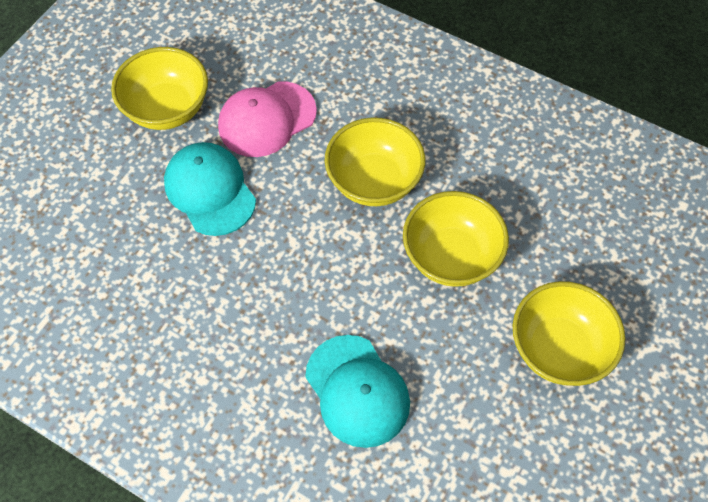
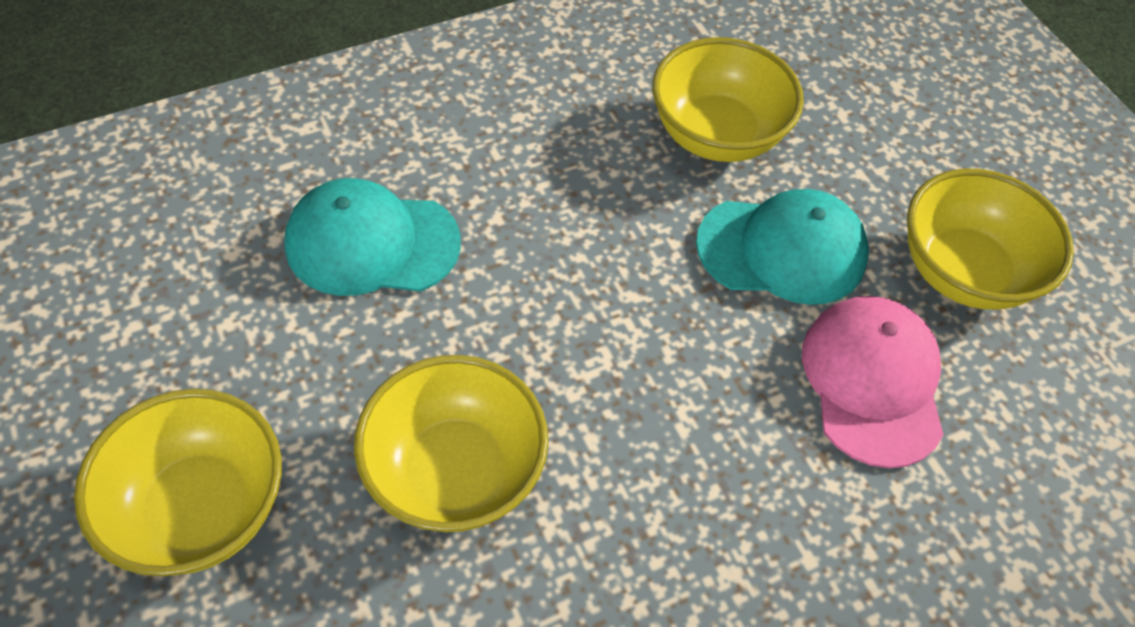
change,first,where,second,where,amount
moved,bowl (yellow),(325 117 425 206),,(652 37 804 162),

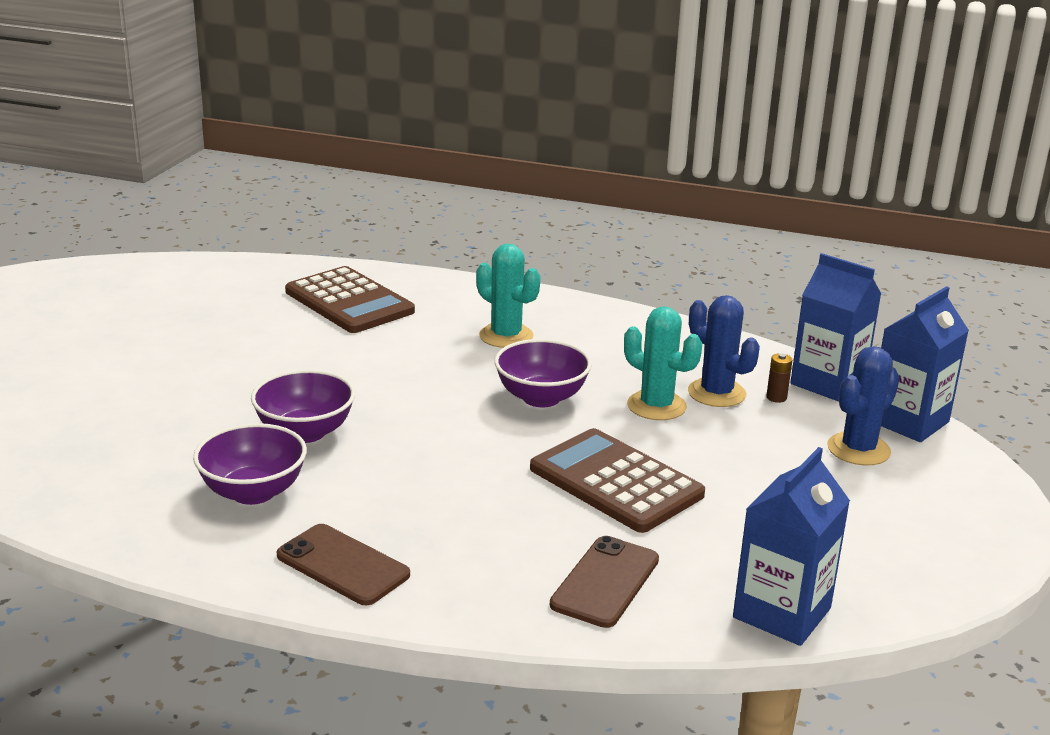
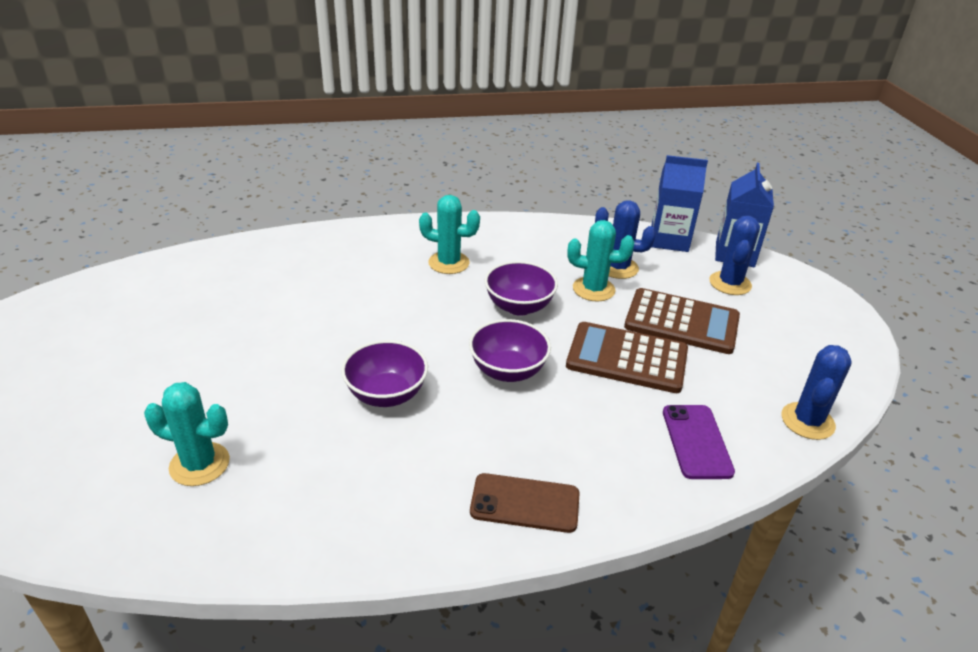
change,first,where,second,where,amount
moved,bowl (purple),(193 423 307 505),,(469 319 551 382),
moved,calculator (brown),(285 266 415 333),,(624 288 740 354),
recoloured,phone (brown),(550 536 659 628),phone (purple),(663 405 735 479),
replaced,carton (blue),(733 447 850 646),cactus (blue),(781 345 852 440),
removed,battery (brown),(766 353 792 403),,,
added,,,cactus (turquoise),(144 382 230 486),

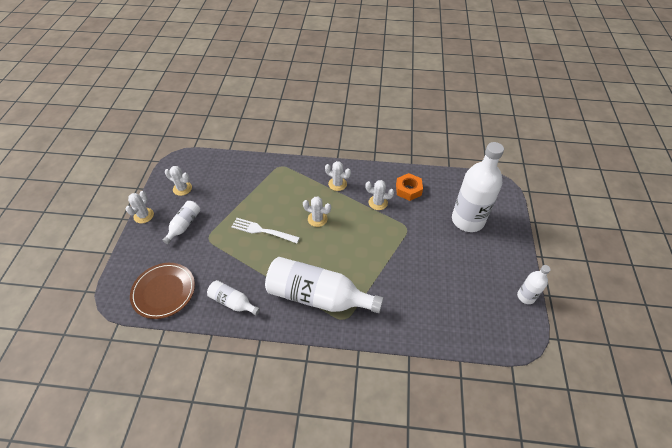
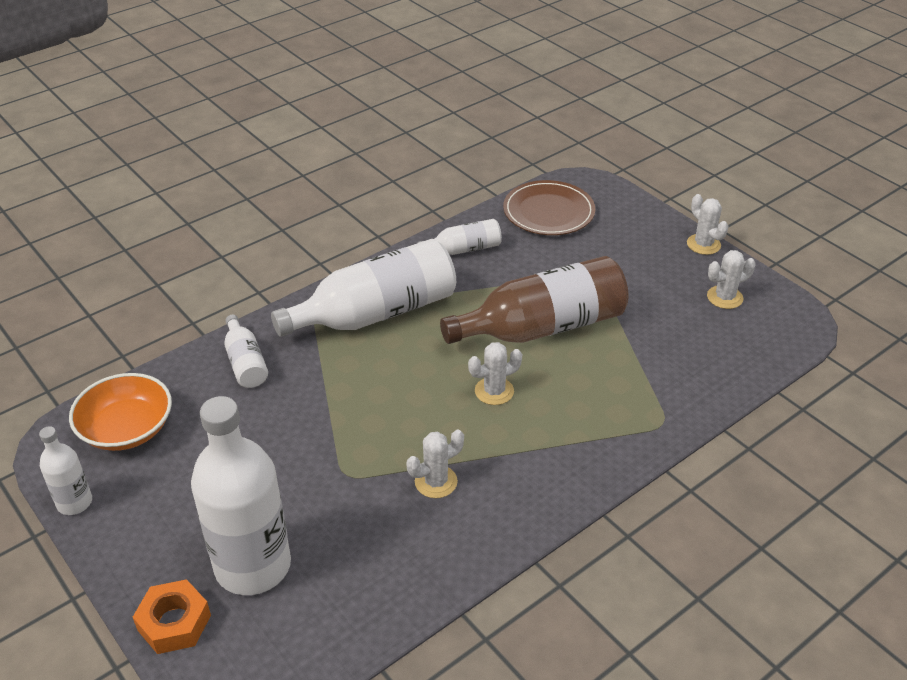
change,first,where,second,where,amount
moved,bottle (white),(162 201 200 244),,(224 315 268 388),
replaced,fork (white),(231 218 300 243),bottle (brown),(440 256 628 344),
removed,cactus (white),(325 161 351 191),,,
moved,nut (orange),(396 173 423 201),,(133 579 211 654),
added,,,bowl (orange),(69 373 172 451),

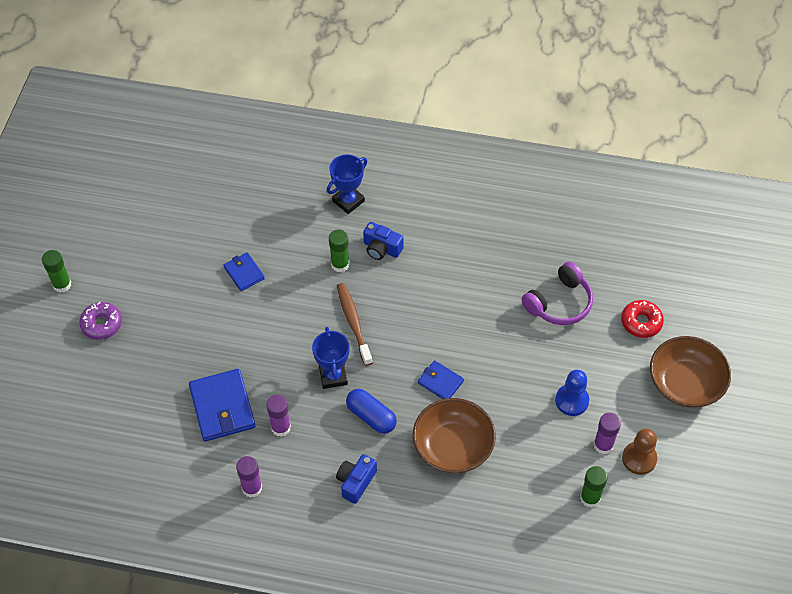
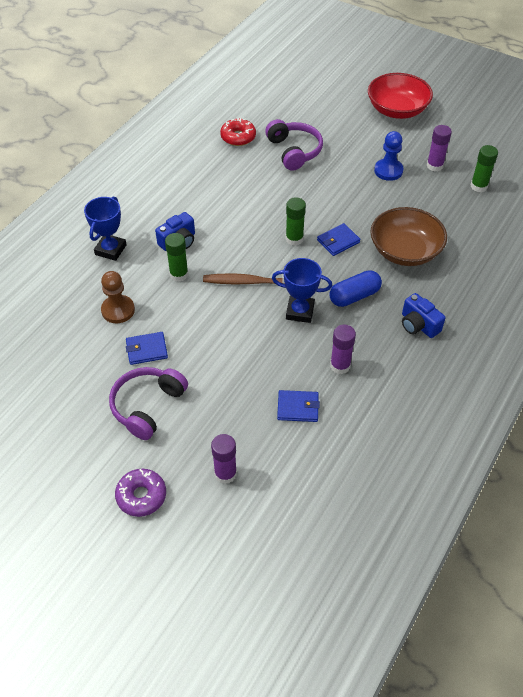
change,first,where,second,where,amount
moved,glue stick (green),(42 250 71 293),,(286 197 306 246),
resized,wallet (blue),(189 369 256 441),,(277 390 320 422),x0.56
moved,glue stick (purple),(236 456 262 498),,(211 434 237 484),
turned,trophy (blue),(327 155 367 214),,(84 196 127 261),45 degrees clockwise
moved,donut (red),(621 300 664 338),,(220 118 256 146),
moved,pawn (brown),(622 428 657 475),,(101 271 135 323),
recoloured,bowl (brown),(650 336 731 408),bowl (red),(368 73 433 119),
added,,,headphones (purple),(109 367 188 440),

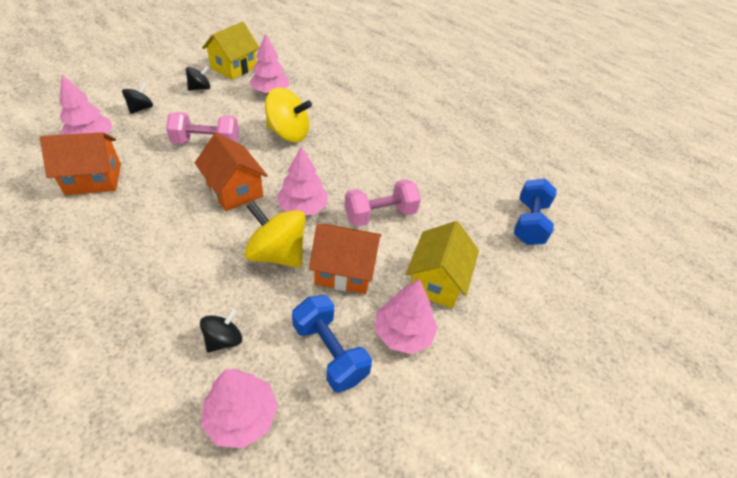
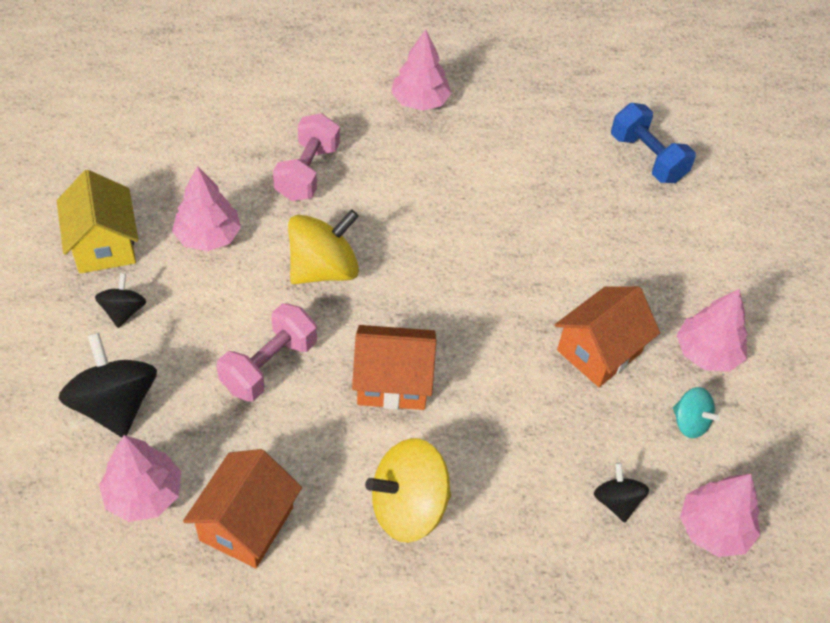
change,first,where,second,where,amount
resized,spinning top (black),(122 83 153 114),,(58 333 157 437),x1.83
moved,spinning top (yellow),(244 201 306 268),,(365 438 451 543),
moved,tree (pink),(277 147 328 215),,(391 30 452 111),
replaced,dumbbell (blue),(292 295 372 392),spinning top (turquoise),(673 387 720 438),
moved,dumbbell (pink),(345 179 421 227),,(273 113 340 201),
removed,house (yellow),(406 221 479 308),,,

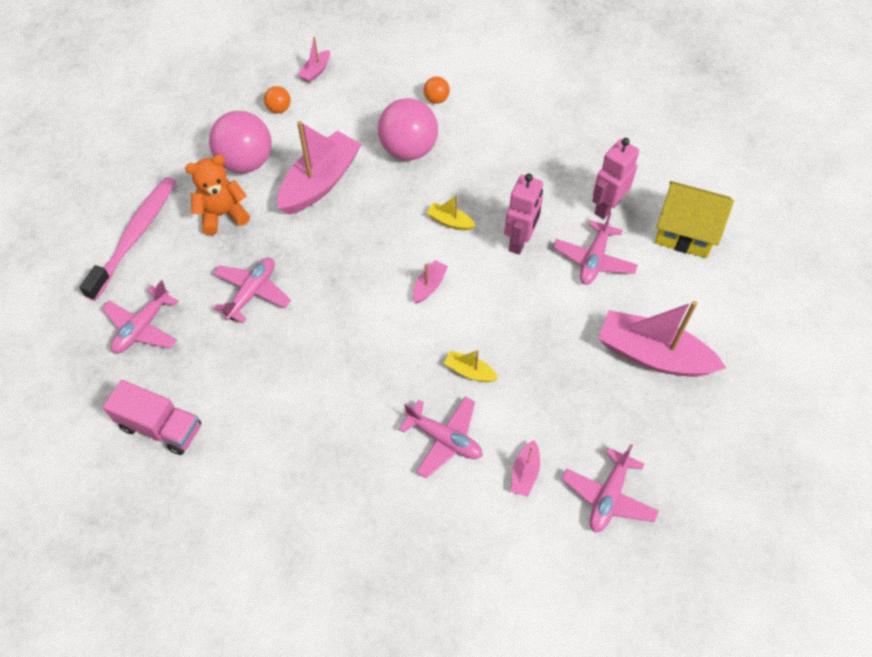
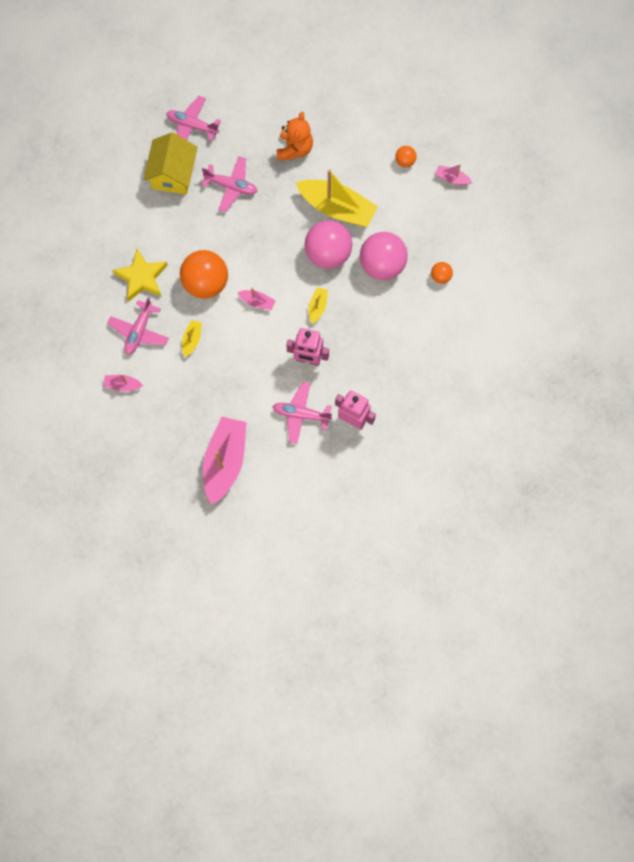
change,first,where,second,where,amount
removed,toothbrush (pink),(79 177 176 301),,,
removed,truck (pink),(103 380 201 455),,,
turned,teddy bear (orange),(185 155 250 235),,(277 112 313 160),45 degrees clockwise
moved,ball (pink),(209 111 272 173),,(305 220 352 269),
recoloured,boat (pink),(277 121 362 215),boat (yellow),(296 169 378 227),
removed,plane (pink),(562 444 659 532),,,
moved,house (yellow),(655 181 734 258),,(143 132 198 194),
added,,,star (yellow),(112 249 168 302),
added,,,ball (orange),(180 250 228 299),

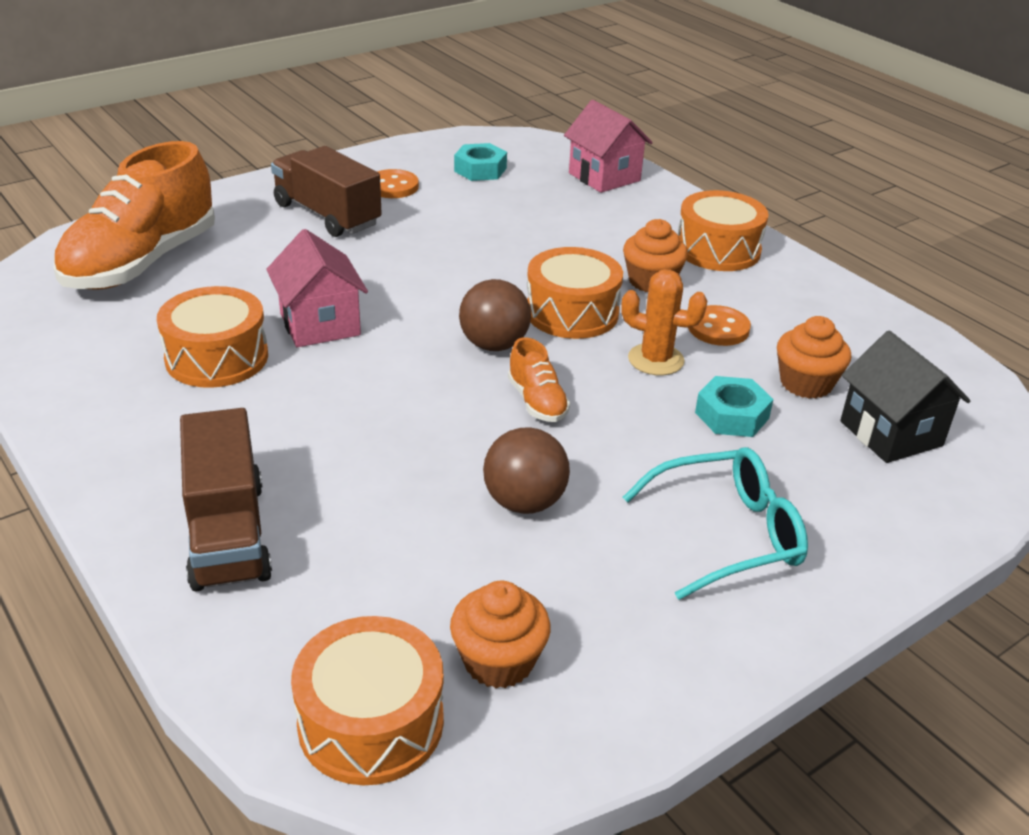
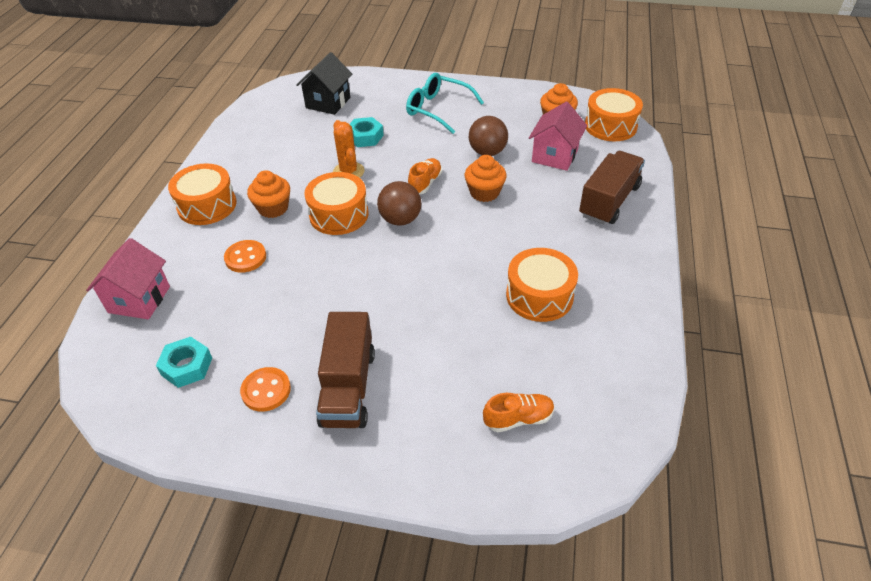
change,first,where,second,where,amount
resized,shoe (orange),(54 141 215 290),,(483 393 554 432),x0.44
moved,house (pink),(266 229 368 347),,(529 101 587 171),
moved,button (orange),(688 305 751 346),,(224 240 266 273),
moved,cupcake (orange),(777 316 851 399),,(465 155 507 202),

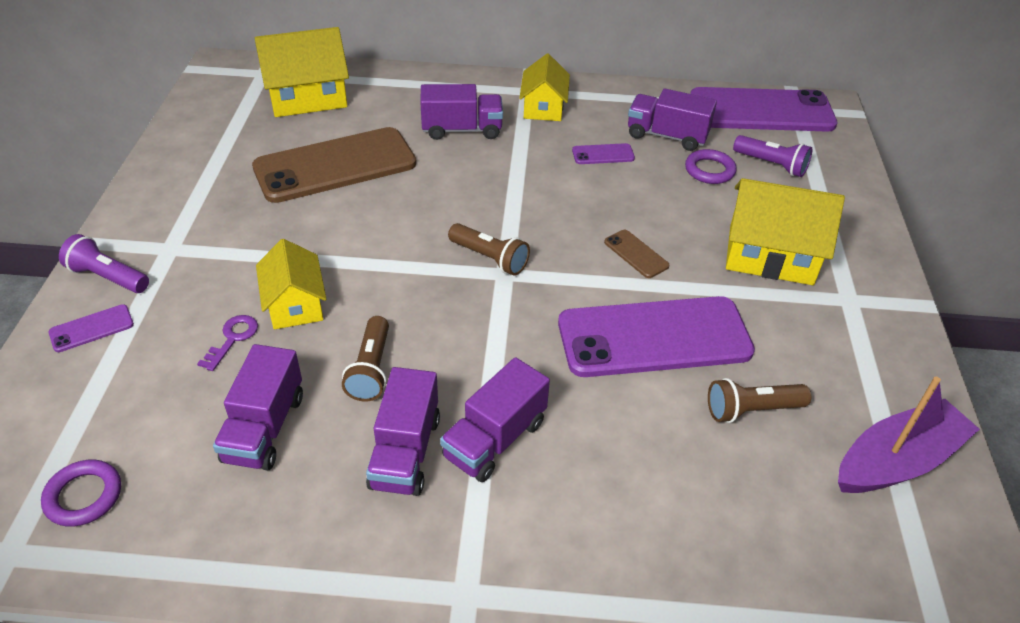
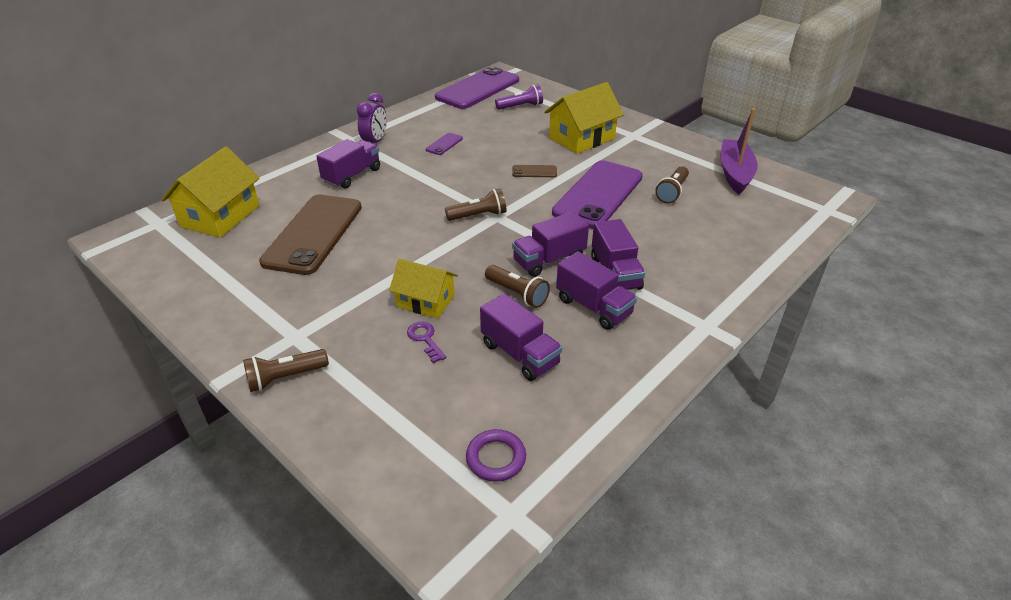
change,first,where,second,where,amount
removed,phone (purple),(49 304 134 352),,,
recoloured,flashlight (purple),(59 234 149 293),flashlight (brown),(243 349 329 392),
replaced,house (yellow),(519 54 570 121),clock (purple),(357 93 387 143),
moved,truck (purple),(628 88 717 151),,(512 211 589 277),
removed,ring (purple),(685 149 737 184),,,

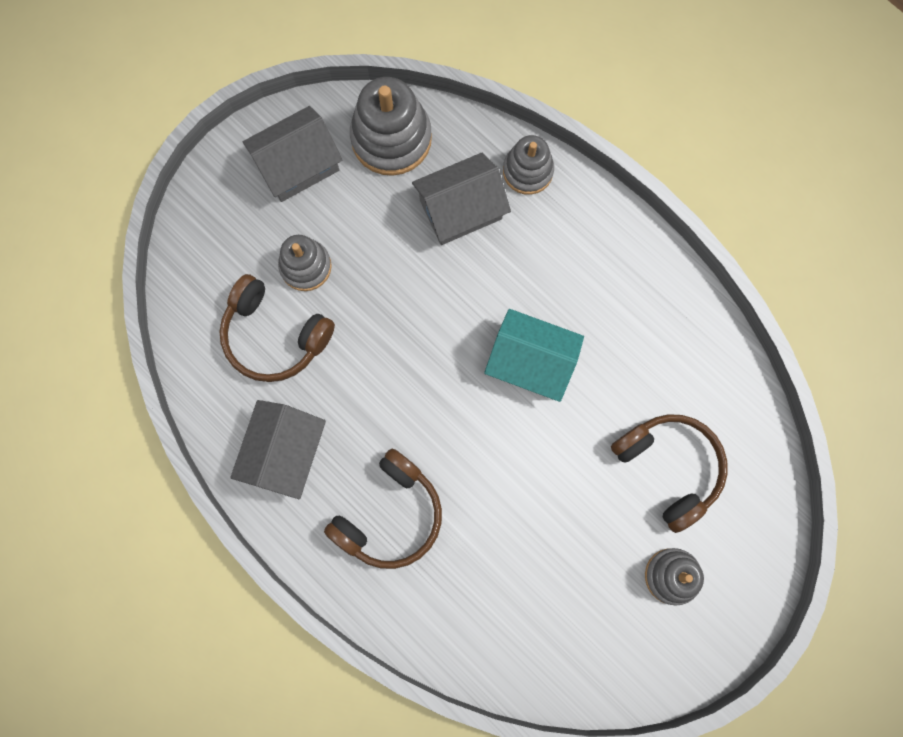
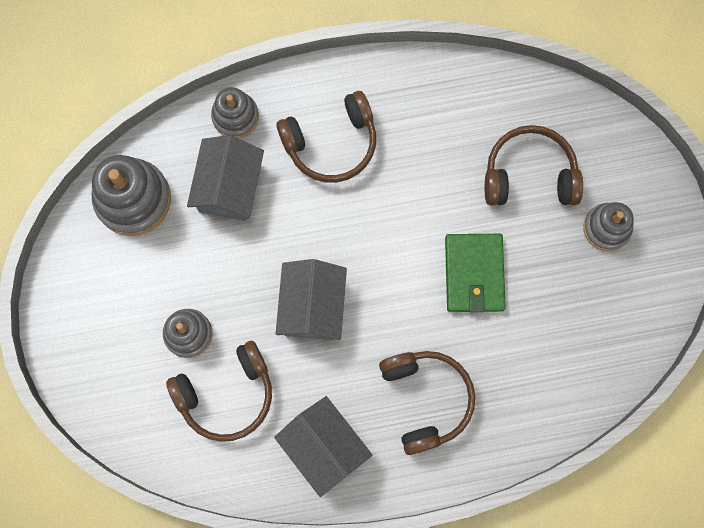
change,first,where,second,where,amount
moved,house (grey),(243 106 343 202),,(276 259 347 340),
removed,house (turquoise),(484 309 584 402),,,
added,,,headphones (brown),(276 91 376 183),
added,,,wallet (green),(445 234 506 312),

